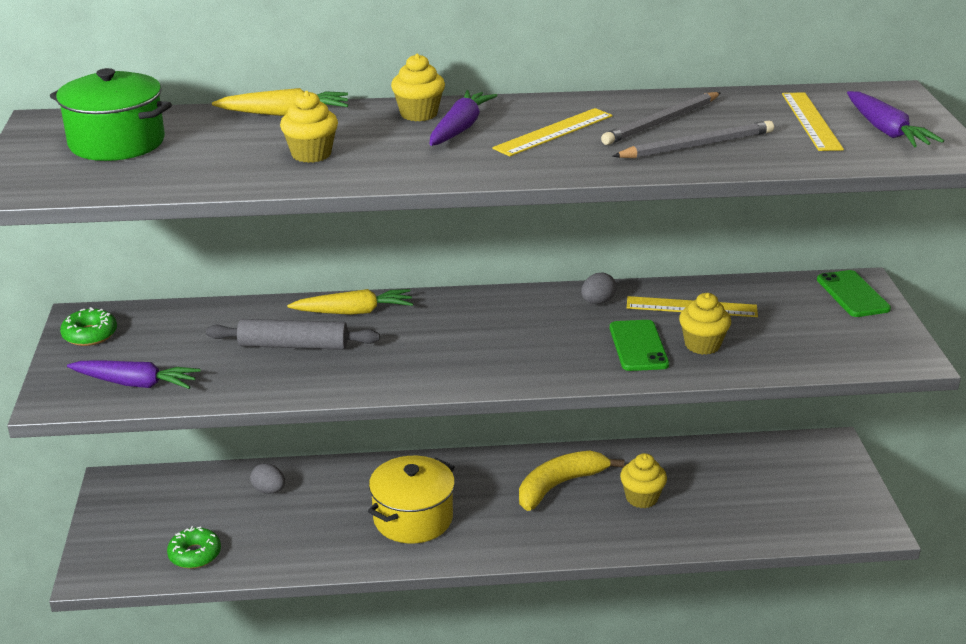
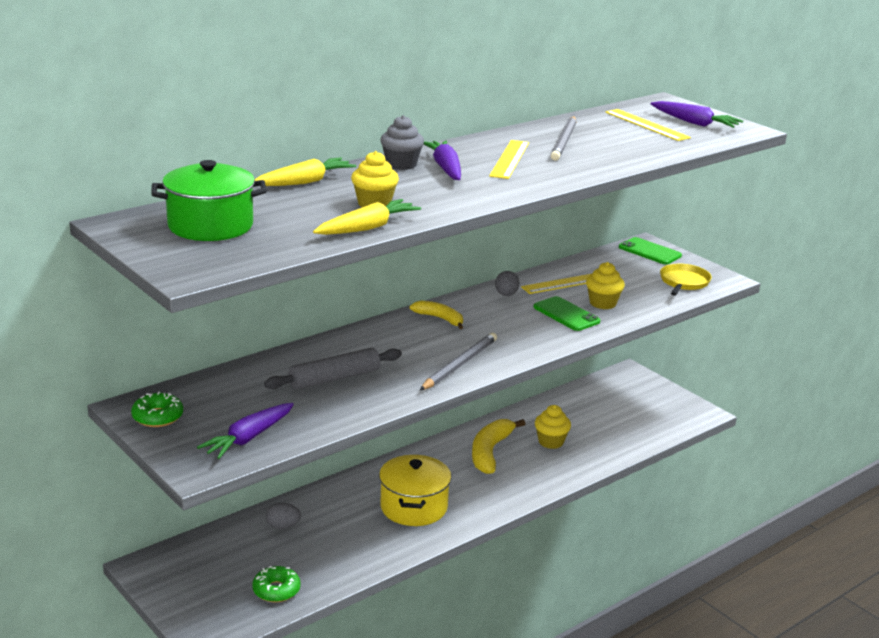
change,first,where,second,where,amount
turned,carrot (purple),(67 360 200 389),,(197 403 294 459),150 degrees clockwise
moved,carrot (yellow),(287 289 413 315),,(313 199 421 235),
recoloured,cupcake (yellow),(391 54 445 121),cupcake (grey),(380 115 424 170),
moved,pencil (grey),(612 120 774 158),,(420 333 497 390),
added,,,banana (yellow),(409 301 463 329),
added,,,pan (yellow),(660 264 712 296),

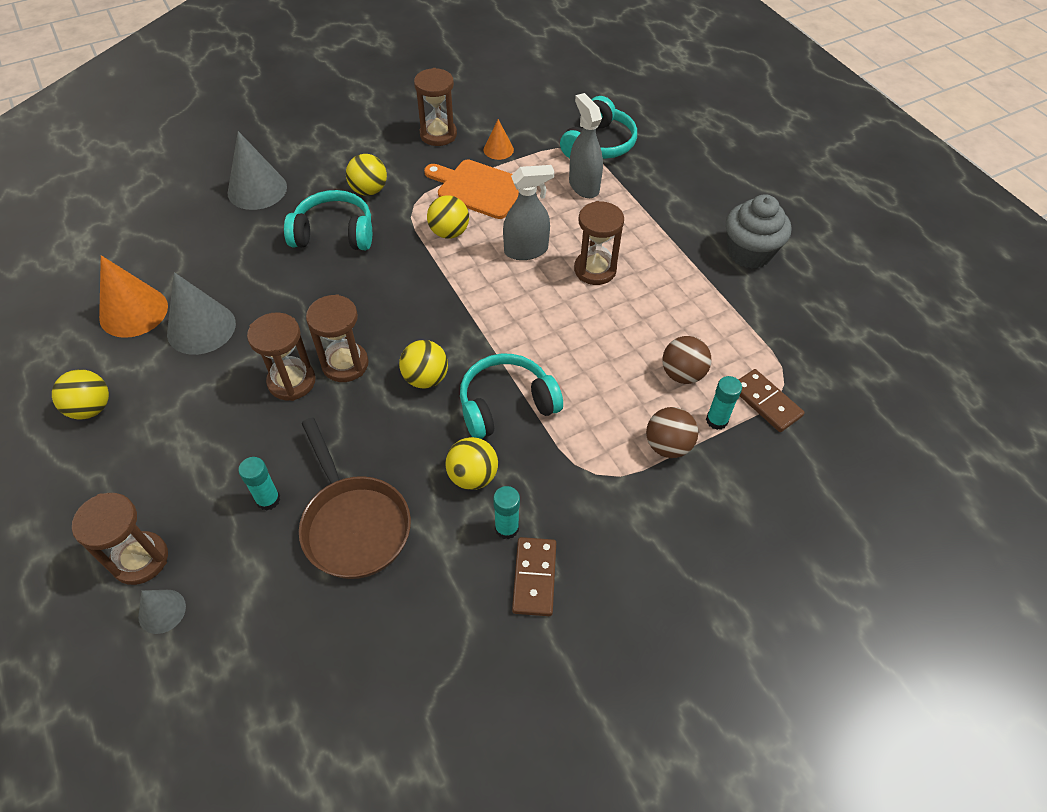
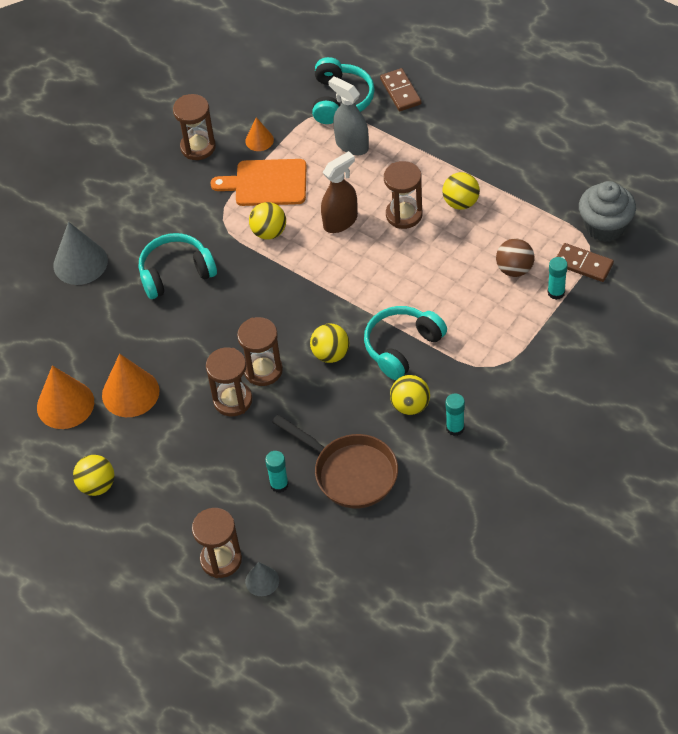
change,first,where,second,where,amount
recoloured,cone (grey),(167 272 236 355),cone (orange),(102 354 160 417),
moved,ball (yellow),(346 154 387 196),,(442 172 480 210),
recoloured,spray bottle (grey),(503 165 554 260),spray bottle (brown),(321 151 358 233),
moved,domino (brown),(512 537 556 616),,(380 68 421 111),
removed,ball (brown),(646 407 698 458),,,
moved,cupcake (grey),(726 194 791 269),,(579 181 636 242),

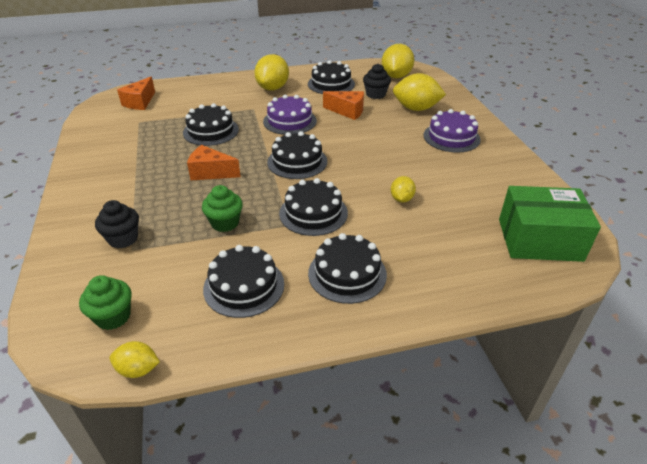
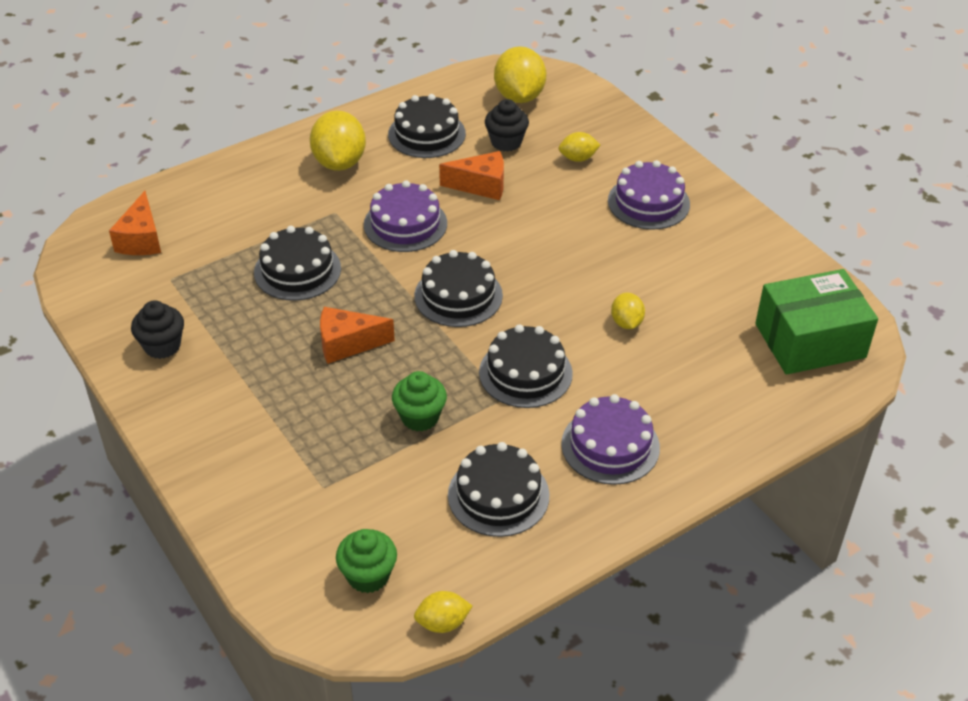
change,first,where,second,where,amount
moved,cupcake (black),(95 200 139 248),,(131 300 184 359),
recoloured,cake (black),(308 233 387 304),cake (purple),(561 394 660 485),
resized,lemon (yellow),(393 73 446 111),,(558 132 600 162),x0.54

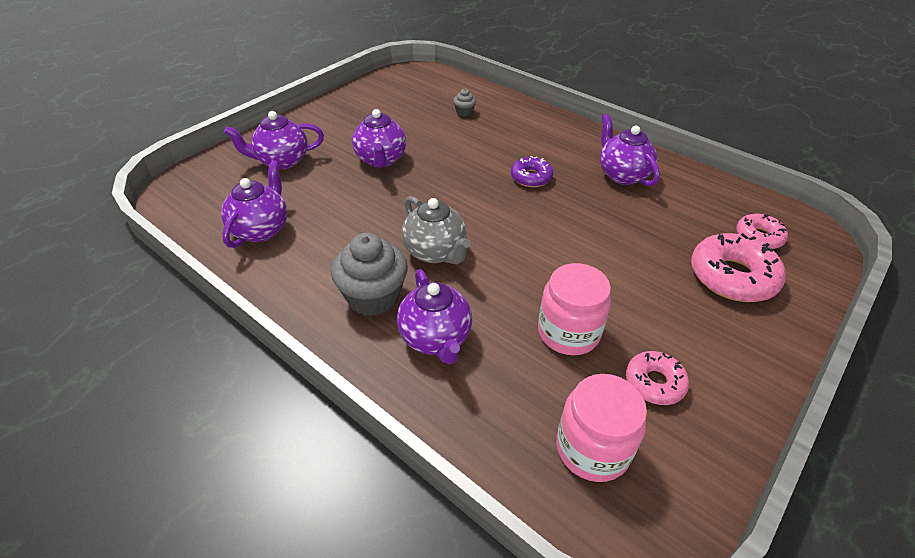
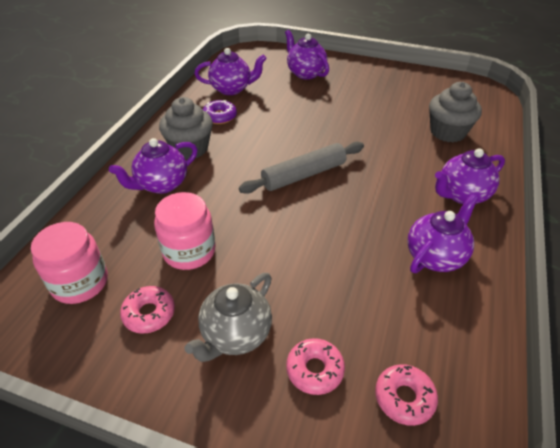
change,first,where,second,where,amount
moved,teapot (purple),(352 109 406 168),,(435 148 505 204),
moved,teapot (grey),(402 196 470 264),,(185 273 272 362),
resized,cupcake (grey),(453 89 476 117),,(429 82 482 142),x2.19
moved,donut (purple),(511 156 553 187),,(203 100 237 124),
resized,donut (pink),(691 233 786 302),,(286 338 345 395),x0.59
added,,,rolling pin (grey),(239 142 364 194),

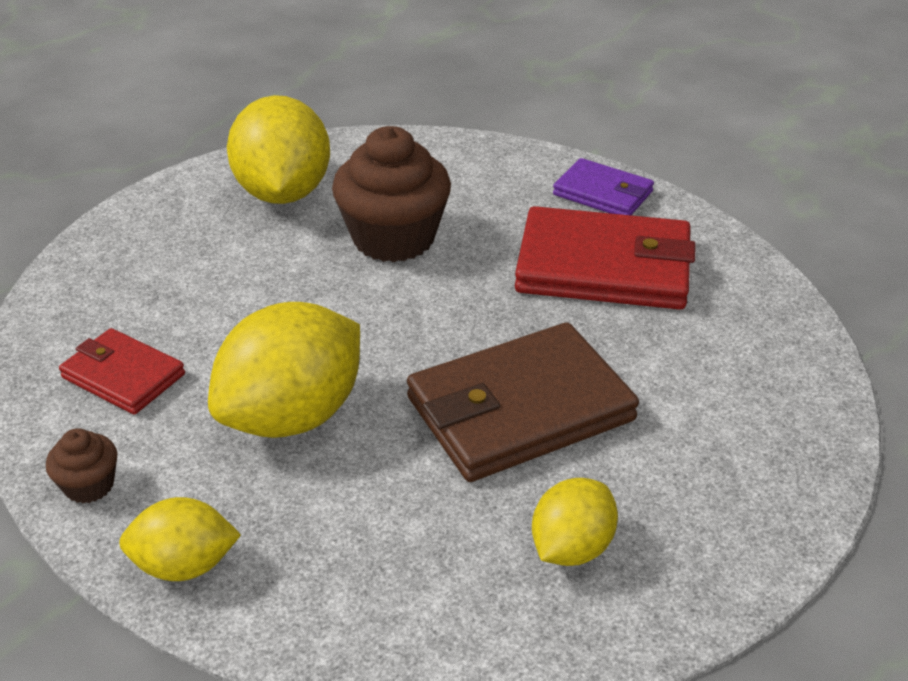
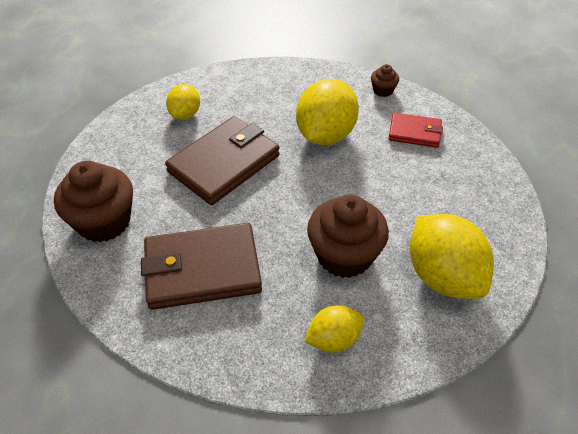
change,first,where,second,where,amount
moved,lemon (yellow),(119 497 241 581),,(305 306 364 353),
recoloured,wallet (red),(515 206 696 310),wallet (brown),(141 223 262 310),
removed,wallet (purple),(553 158 654 215),,,
added,,,cupcake (brown),(54 161 133 242),

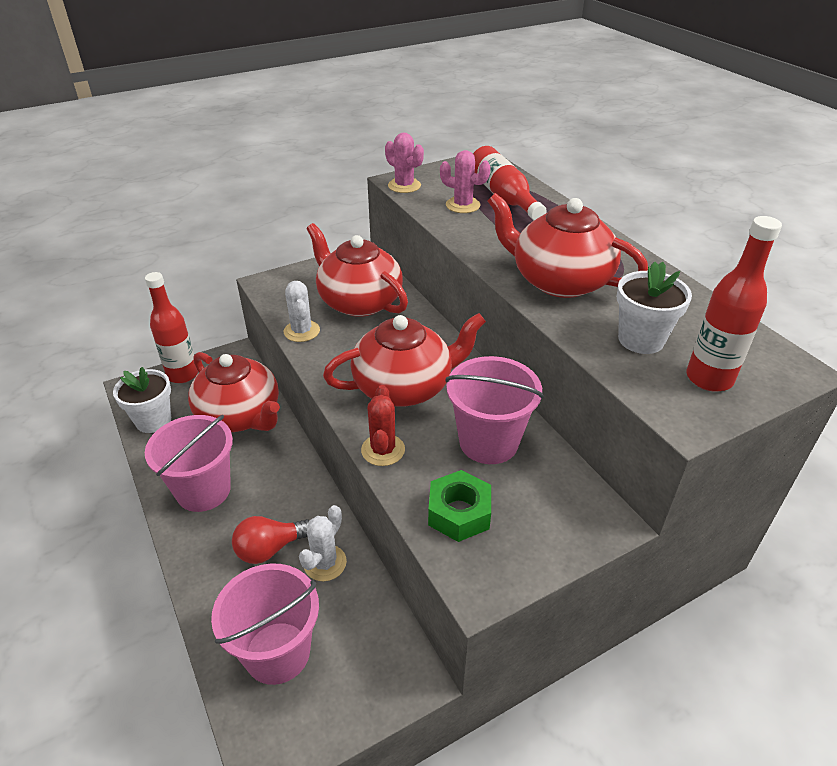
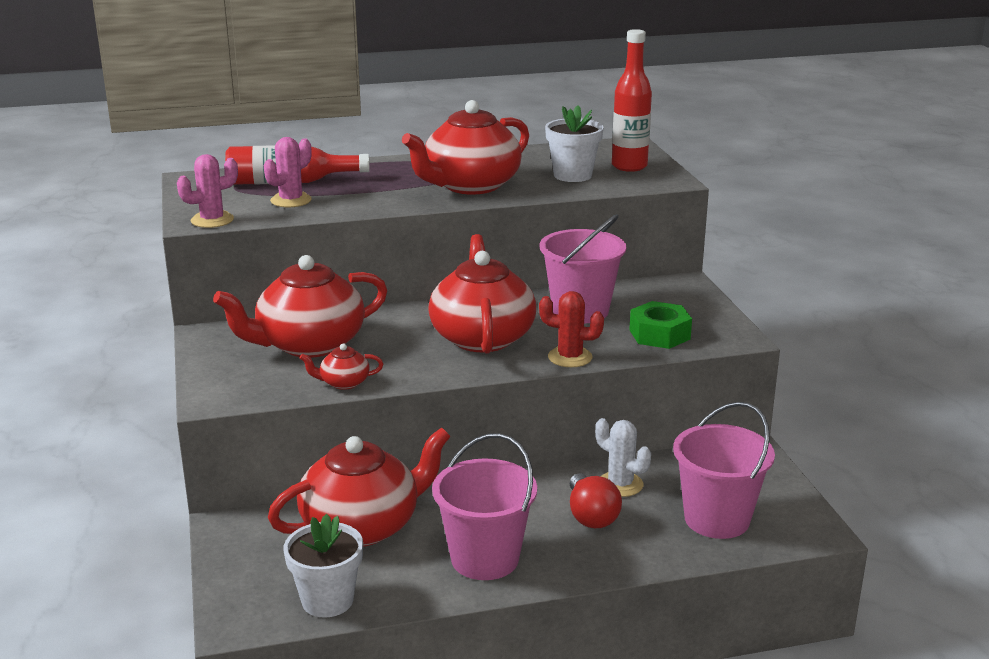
change,first,where,second,where,amount
removed,bottle (red),(145 272 198 383),,,
replaced,cactus (white),(284 281 320 342),teapot (red),(300 344 383 390),

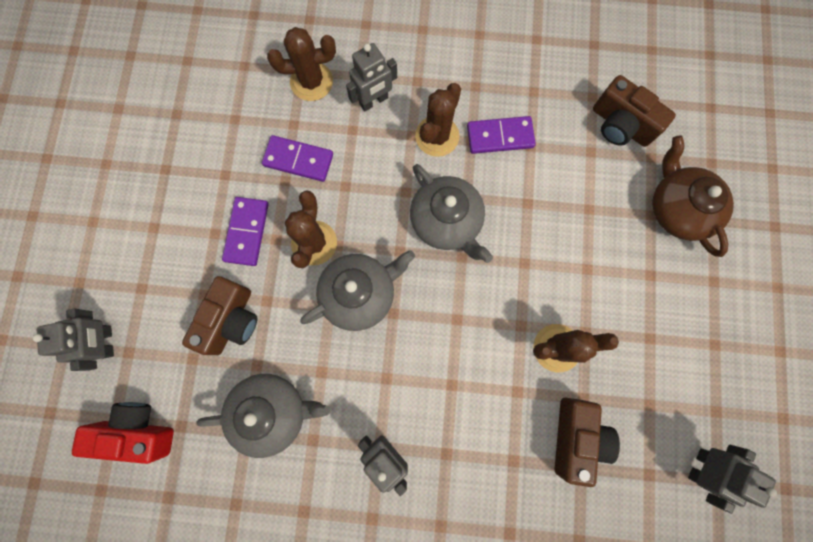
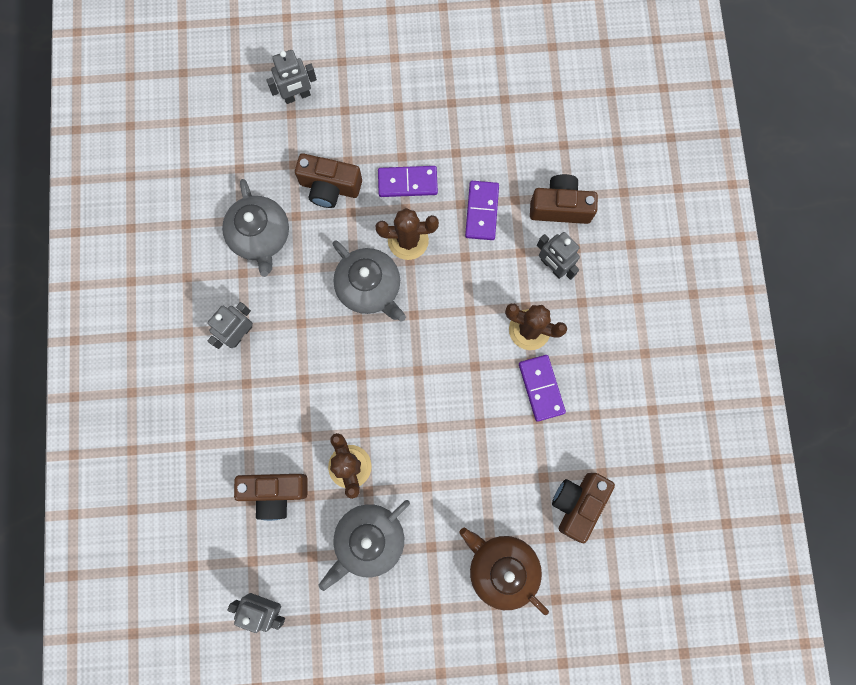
change,first,where,second,where,amount
removed,camera (red),(72 402 174 464),,,
replaced,cactus (brown),(267 27 336 101),camera (brown),(530 174 598 224),
moved,teapot (grey),(410 164 493 263),,(318 500 410 591),
turned,teapot (brown),(652 136 734 257),,(459 528 549 615),105 degrees counterclockwise

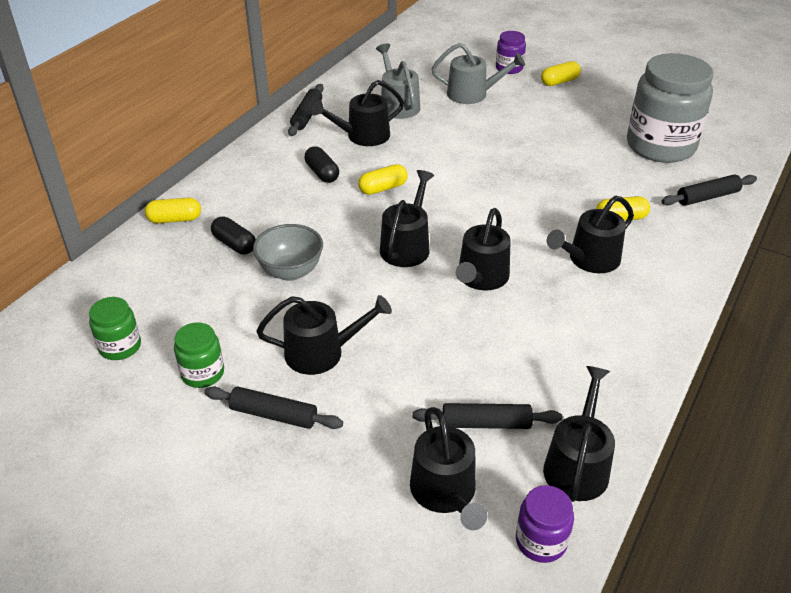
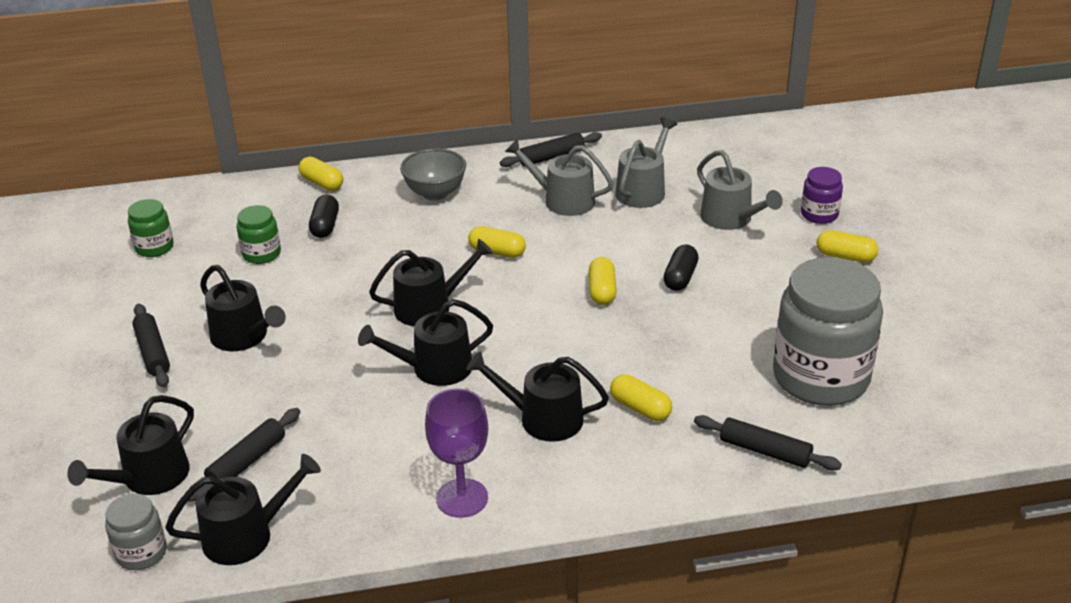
change,first,where,second,where,amount
moved,jar (green),(174 322 224 388),,(237 205 281 264),
moved,bowl (grey),(253 224 323 281),,(400 149 466 201),
moved,capsule (black),(304 146 339 183),,(663 245 699 291),
recoloured,watering can (black),(311 80 404 146),watering can (grey),(505 138 614 216),
turned,rolling pin (black),(413 403 562 429),,(188 408 300 502),75 degrees clockwise
recoloured,jar (purple),(516 485 574 563),jar (grey),(105 493 167 570),
added,,,goblet (purple),(425 388 488 518),
added,,,capsule (yellow),(589 257 617 305),

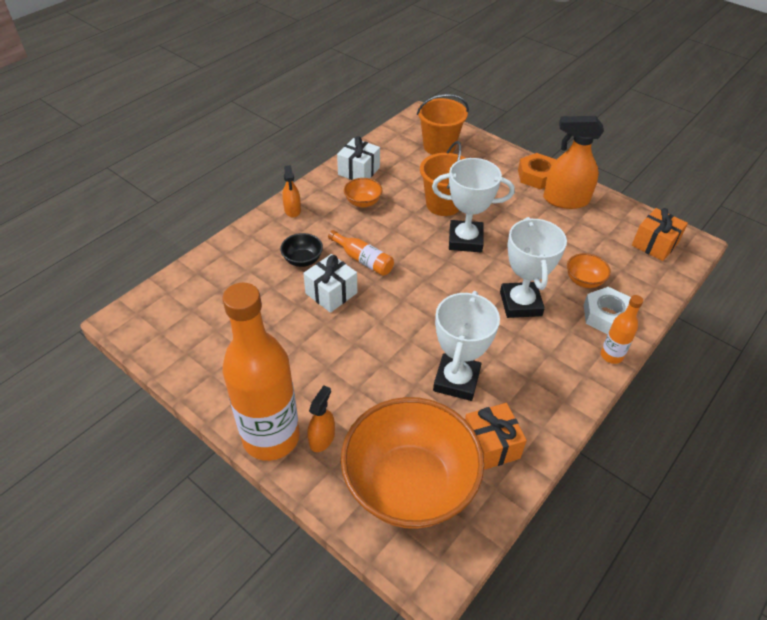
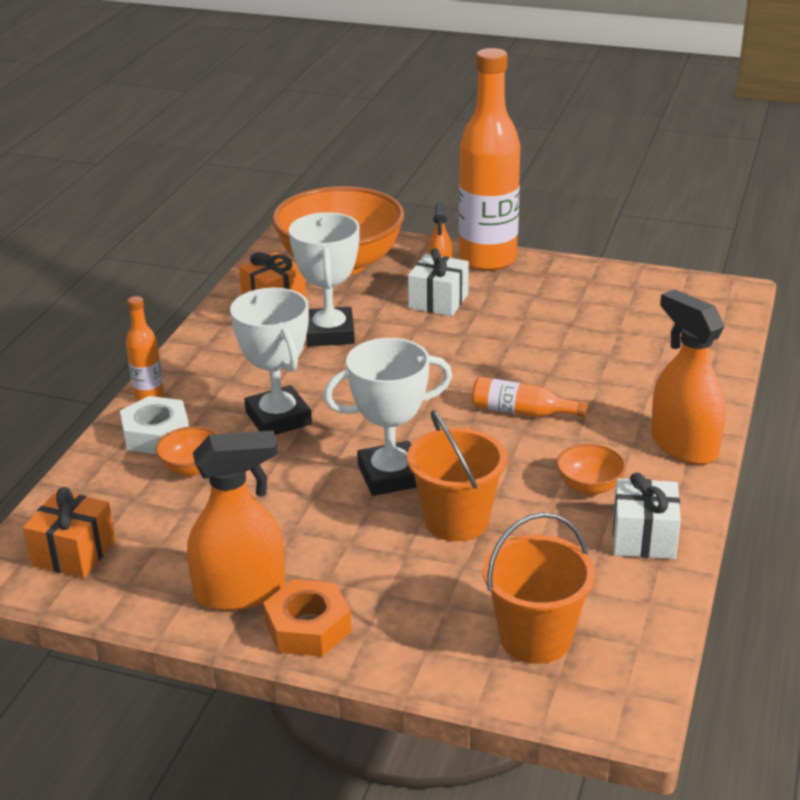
change,first,where,second,where,amount
removed,bowl (black),(280 233 323 267),,,
resized,spray bottle (orange),(282 165 301 218),,(651 289 726 465),x1.86
moved,gift (white),(303 254 357 313),,(408 248 469 316),

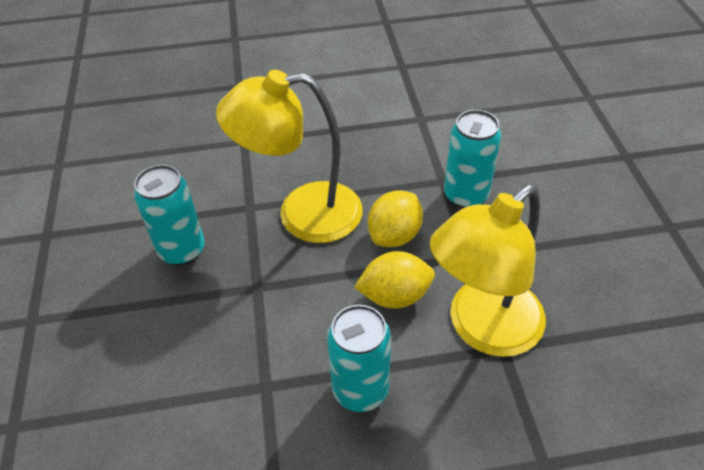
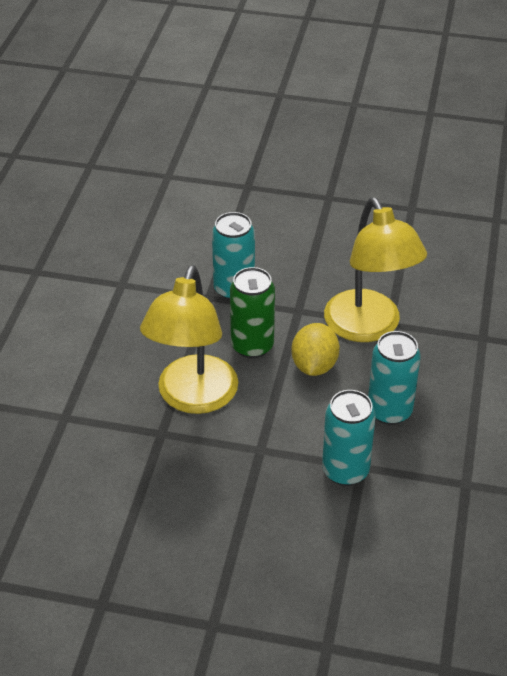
change,first,where,second,where,amount
moved,can (turquoise),(134 165 205 265),,(322 390 376 486),
replaced,lemon (yellow),(368 190 423 247),can (green),(230 267 275 359),

